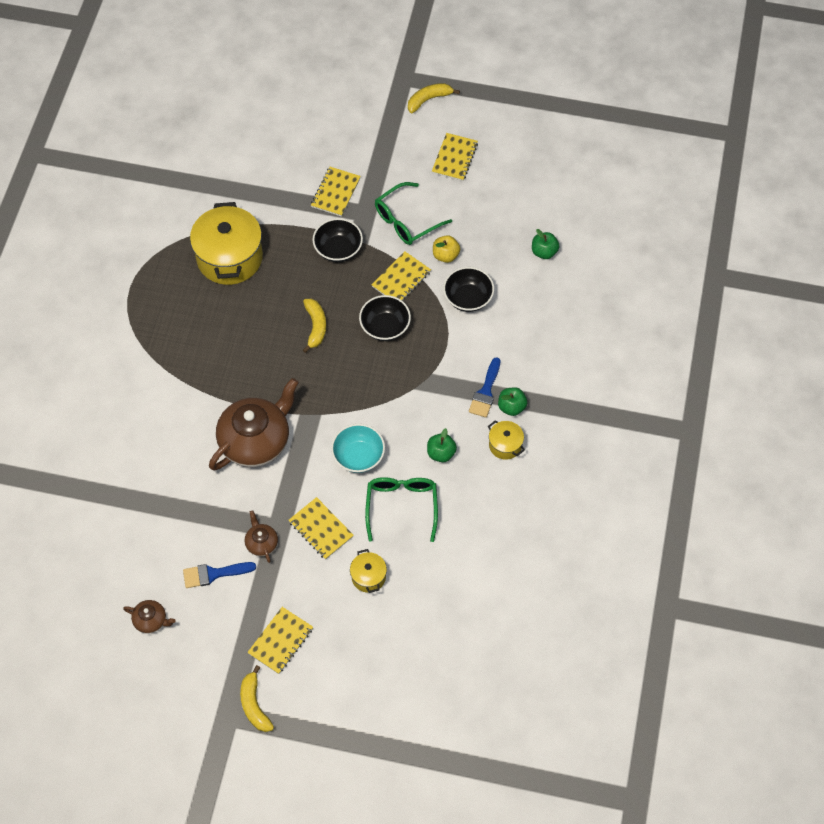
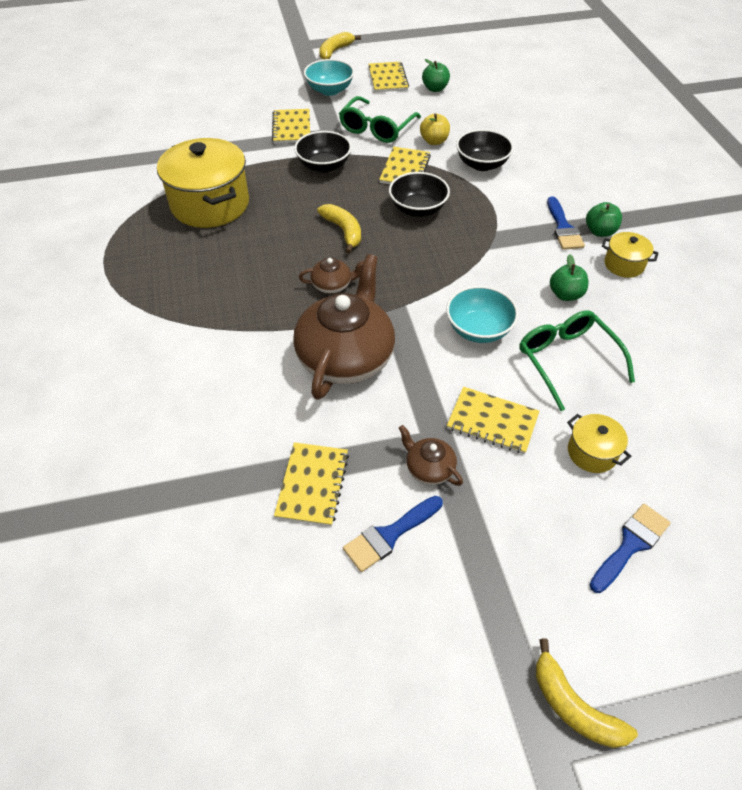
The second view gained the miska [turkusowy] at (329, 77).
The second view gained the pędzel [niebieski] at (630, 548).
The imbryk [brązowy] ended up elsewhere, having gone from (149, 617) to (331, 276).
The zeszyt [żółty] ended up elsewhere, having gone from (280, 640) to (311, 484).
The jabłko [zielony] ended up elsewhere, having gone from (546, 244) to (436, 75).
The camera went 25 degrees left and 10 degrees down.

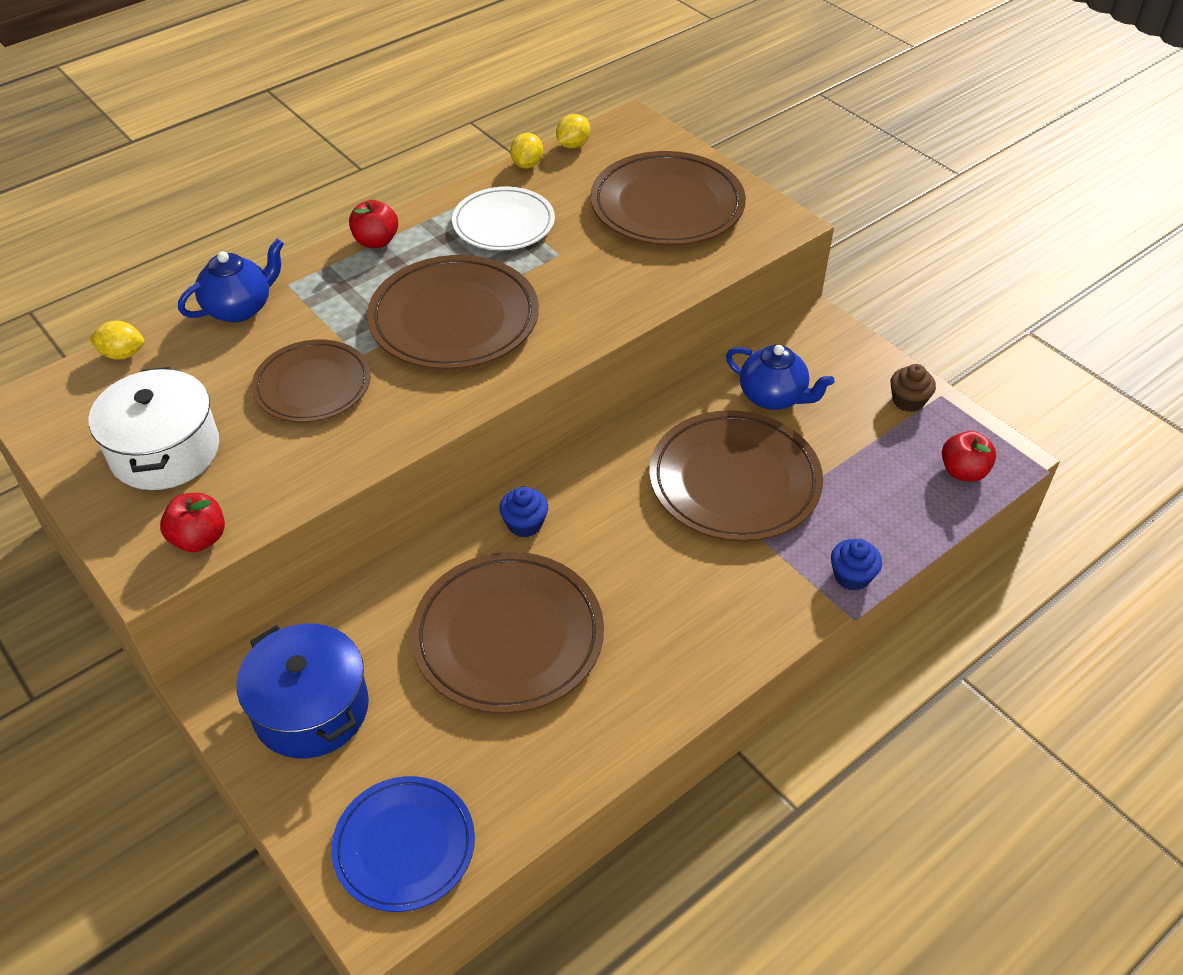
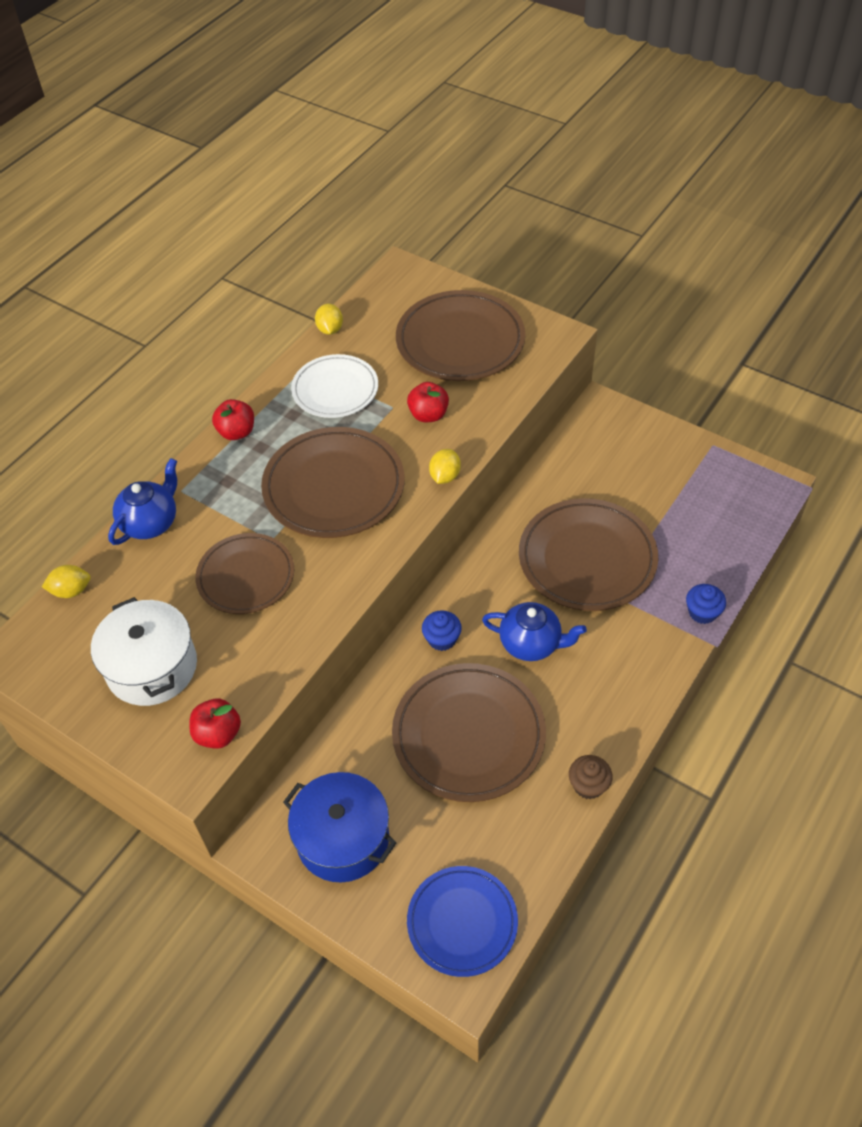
The cytryna [żółty] ended up elsewhere, having gone from (573, 131) to (445, 466).
The imbryk [niebieski] ended up elsewhere, having gone from (780, 377) to (534, 631).
The muffinka [brązowy] ended up elsewhere, having gone from (913, 388) to (591, 777).
The jabłko [czerwony] ended up elsewhere, having gone from (969, 456) to (428, 402).
The camera went 15 degrees left and 5 degrees up.

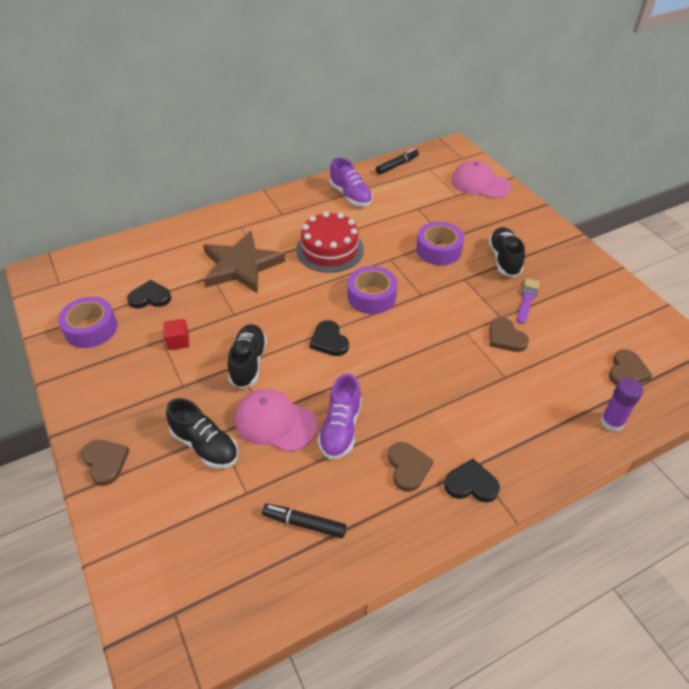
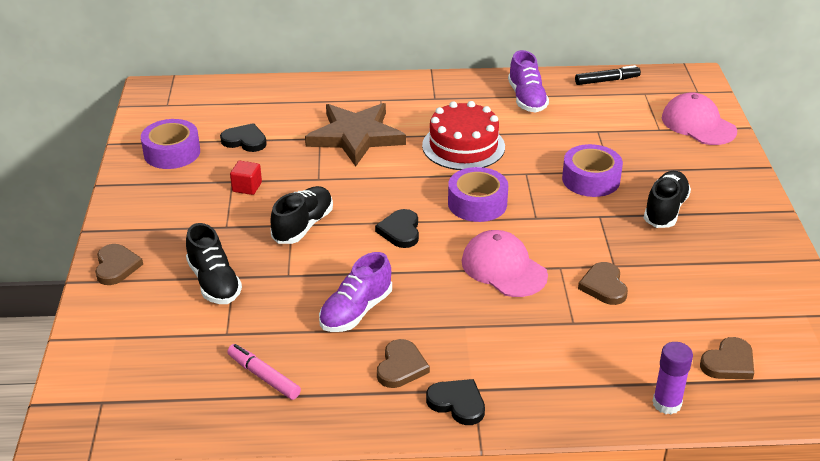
The second view lost the pędzel [fioletowy] at (528, 301).
The czapka [różowy] ended up elsewhere, having gone from (276, 420) to (505, 263).
What was the flamaster [czarny] at (304, 521) turned into the flamaster [różowy] at (264, 372).
The camera went 25 degrees right and 10 degrees down.

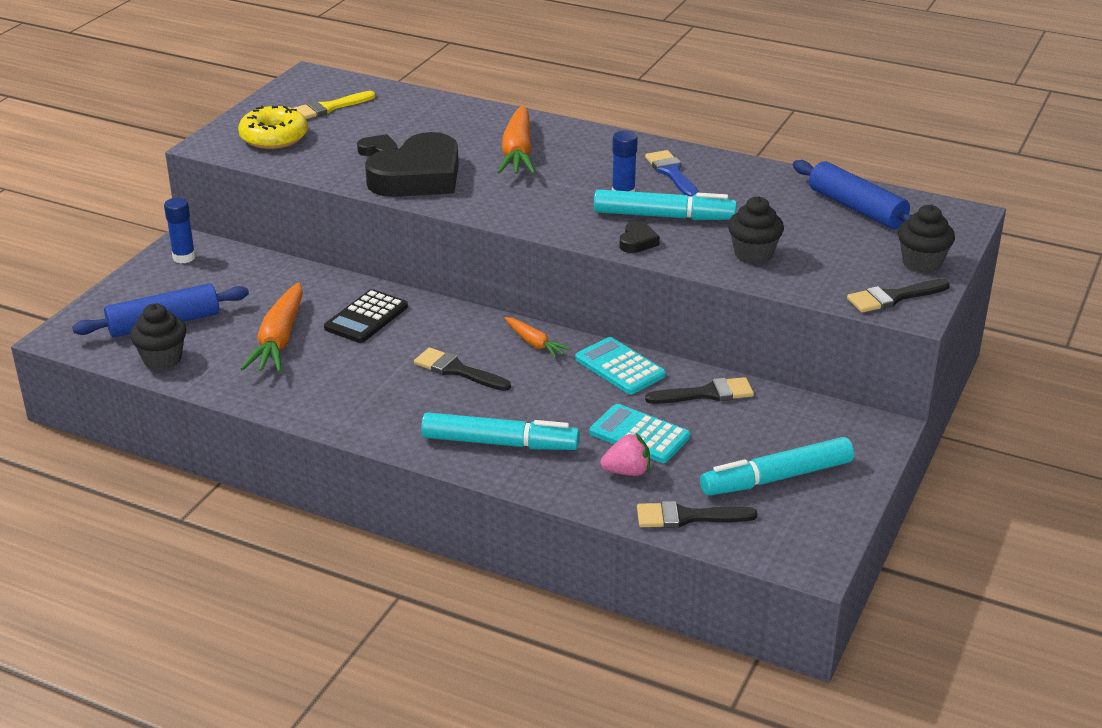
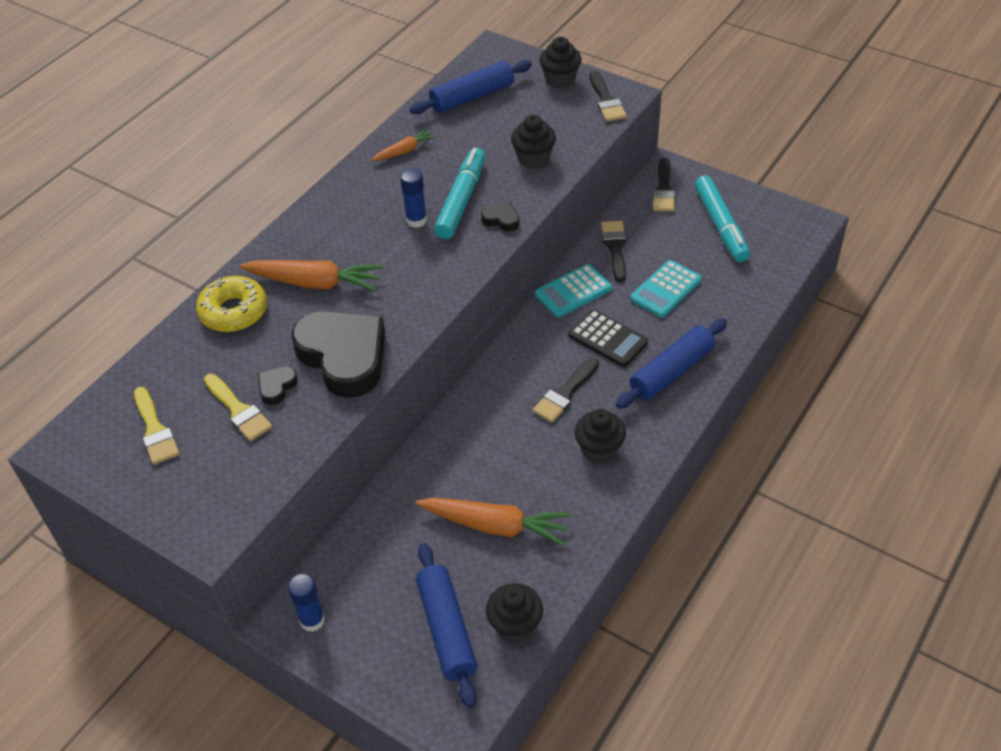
The second view lost the truskawka [różowy] at (625, 454).
The second view lost the pędzel [niebieski] at (672, 173).
The second view gained the pędzel [żółty] at (238, 407).
The second view gained the muffinka [czarny] at (600, 436).
The donut [żółty] ended up elsewhere, having gone from (273, 127) to (231, 304).
The kalkulator [czarny] ended up elsewhere, having gone from (366, 316) to (608, 338).
The marchewka [pomarańczowy] ended up elsewhere, having gone from (538, 337) to (404, 144).
The pędzel [czarny] ended up elsewhere, having gone from (697, 514) to (664, 184).
Where the flamaster [turkusowy] stood at (500, 431), the wałek do ciasta [niebieski] came to stand at (671, 364).
The camera went 80 degrees left and 15 degrees up.

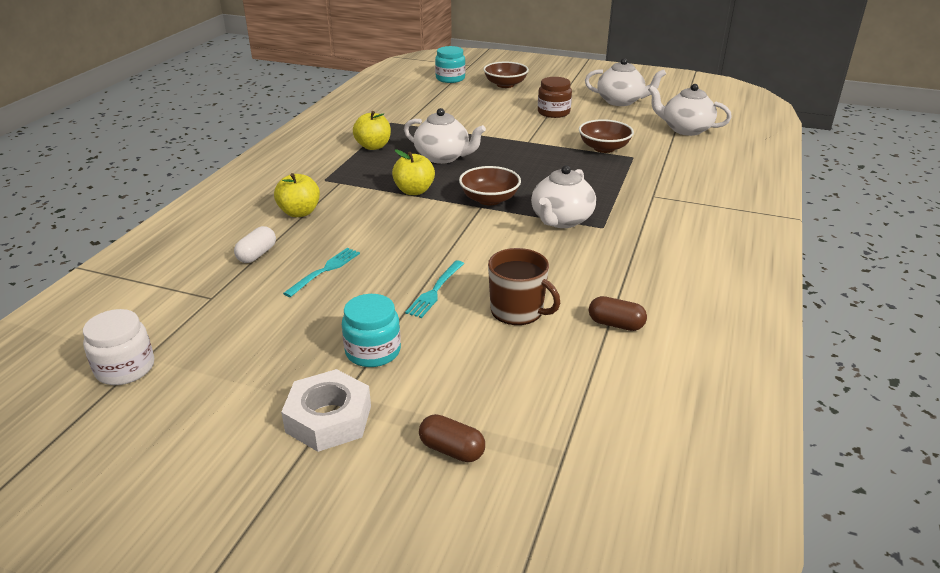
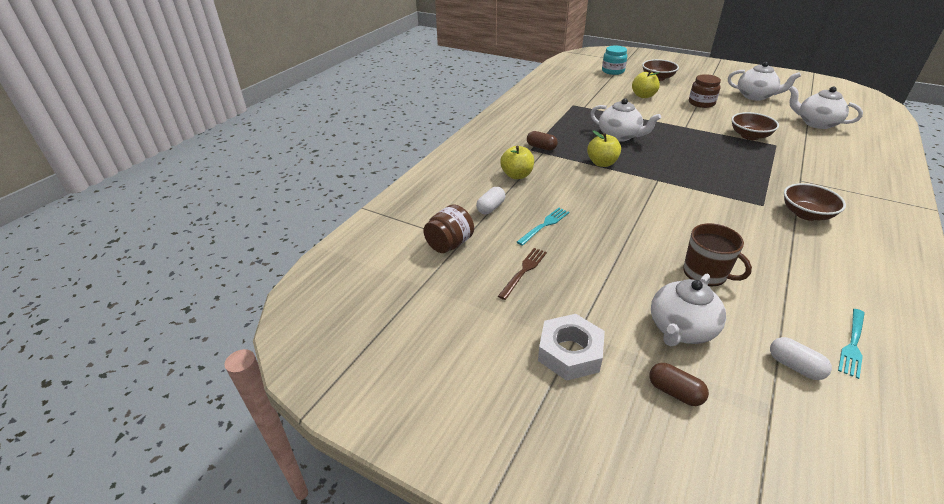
The second view lost the słoik [biały] at (118, 347).
The second view lost the słoik [turkusowy] at (371, 330).
The second view gained the słoik [brązowy] at (448, 228).
The second view gained the widelec [brązowy] at (522, 274).
The second view gained the kapsułka [biały] at (801, 358).
The jabłko [żółty] ended up elsewhere, having gone from (372, 130) to (646, 84).
The widelec [turkusowy] ended up elsewhere, having gone from (434, 289) to (851, 344).
The miska [brązowy] ended up elsewhere, having gone from (490, 186) to (815, 202).
The imbryk [biały] ended up elsewhere, having gone from (563, 196) to (688, 310).
The kapsułka [brązowy] ended up elsewhere, having gone from (618, 313) to (542, 141).
The camera went 10 degrees right and 5 degrees up.

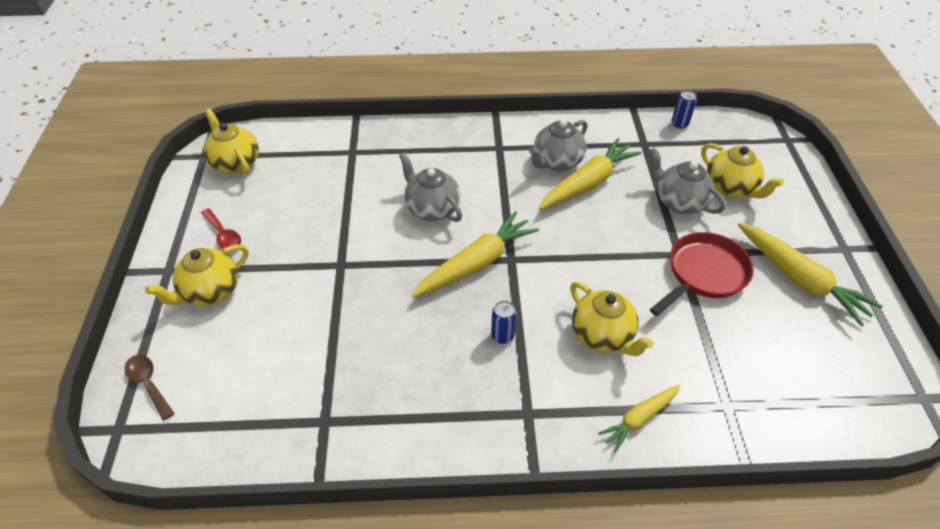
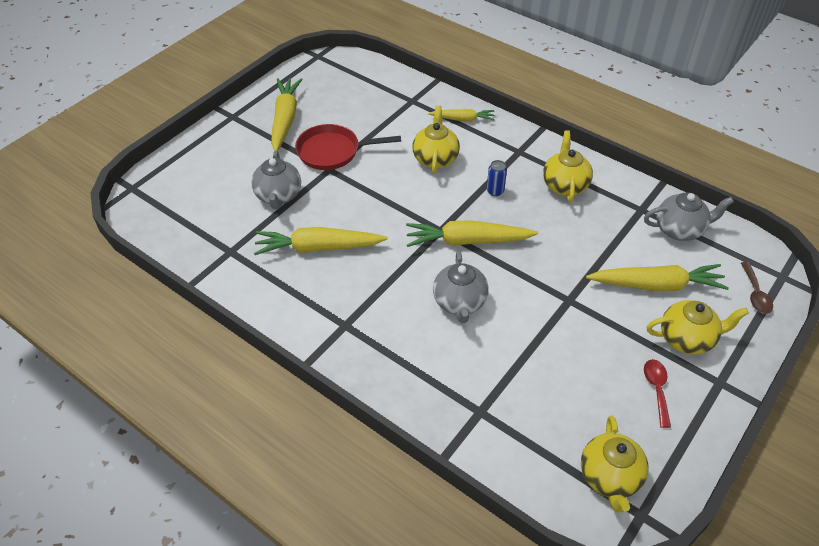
The second view lost the puszka [niebieski] at (684, 109).
The second view gained the marchewka [żółty] at (657, 277).
The imbryk [szary] ended up elsewhere, having gone from (558, 145) to (689, 216).
The imbryk [żółty] ended up elsewhere, having gone from (742, 170) to (568, 166).
The camera went 140 degrees left and 0 degrees up.

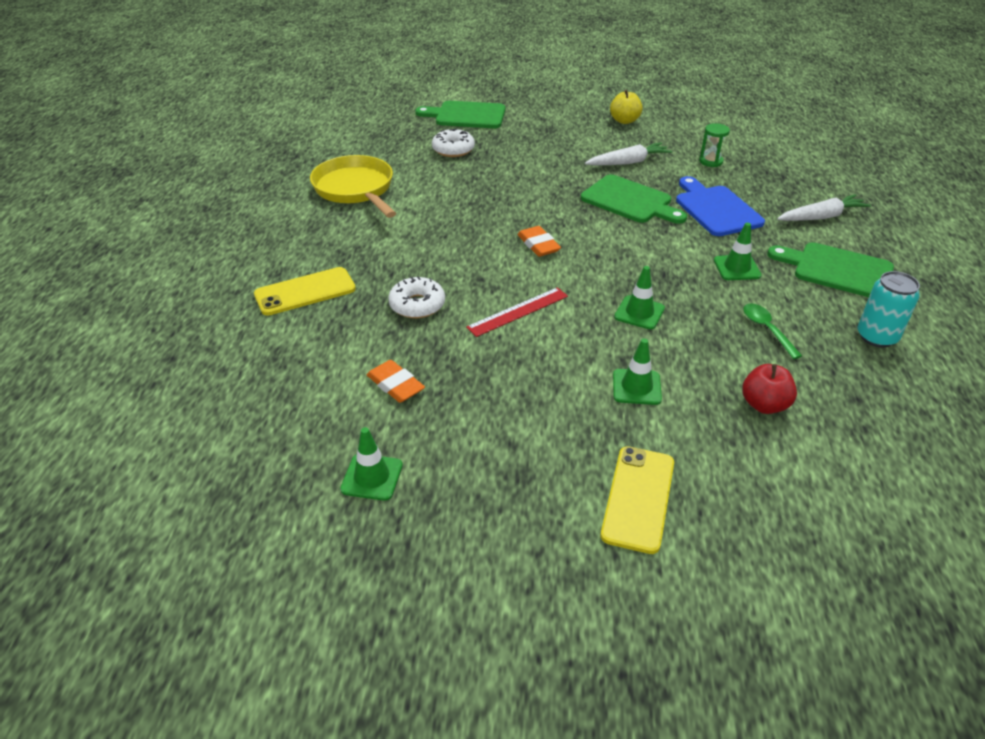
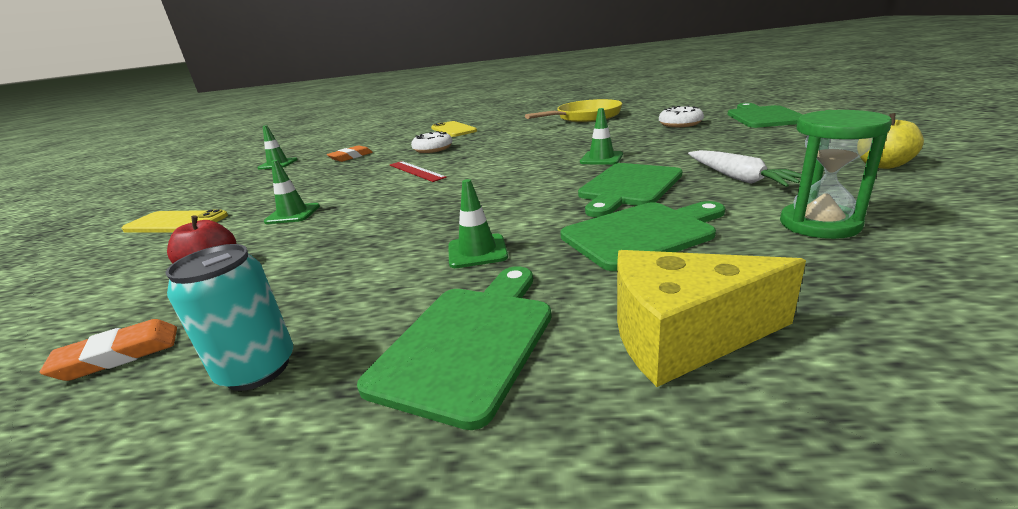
The second view lost the łyżka [zielony] at (772, 331).
The gumka do mazania [pomarańczowy] ended up elsewhere, having gone from (539, 241) to (108, 350).
The pachołek [zielony] ended up elsewhere, having gone from (639, 298) to (601, 136).
Where the marchewka [biały] stood at (824, 207), the ser [żółty] came to stand at (711, 318).
What was the deska do krojenia [niebieski] at (720, 206) turned into the deska do krojenia [zielony] at (642, 236).
The size of the klepsydra [zielony] at (714, 145) changed by a factor of 1.60.
The camera went 90 degrees right and 15 degrees down.

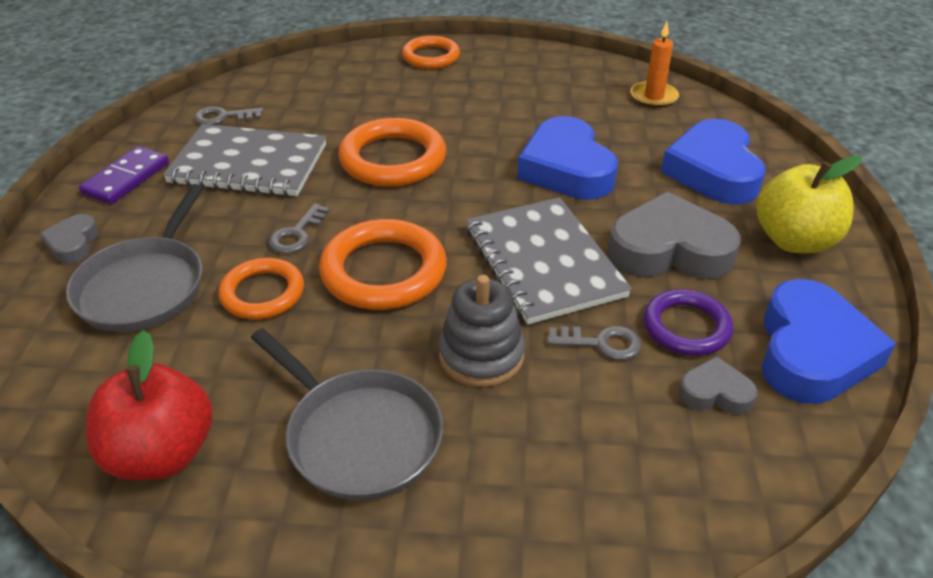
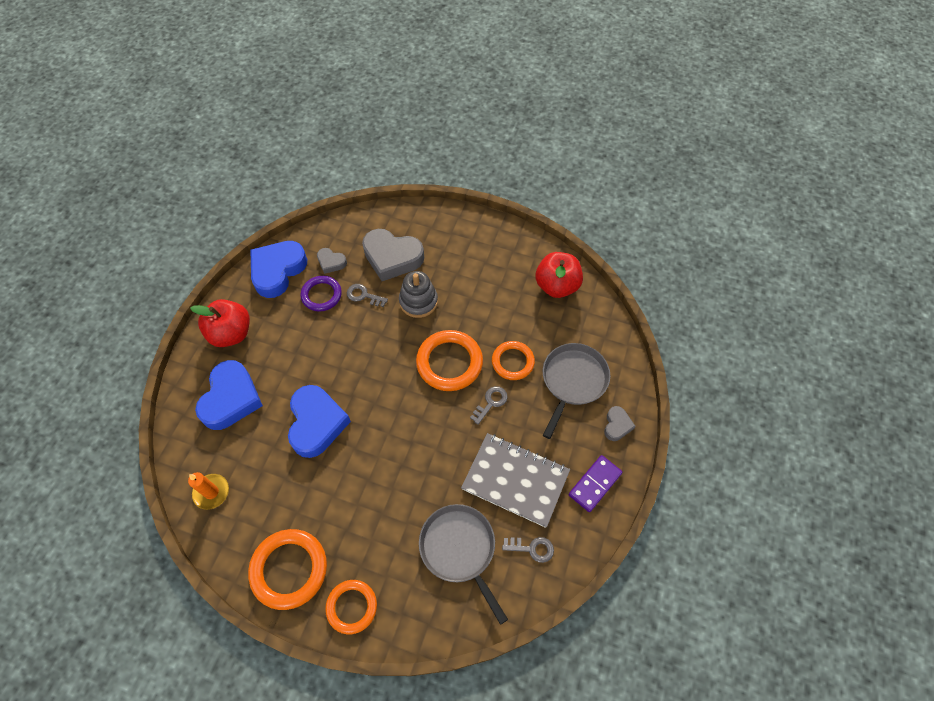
The second view lost the zeszyt [szary] at (549, 261).
The patelnia [szary] ended up elsewhere, having gone from (347, 414) to (463, 564).
The pierścień [pomarańczowy] ended up elsewhere, having gone from (392, 152) to (287, 569).
The serce [szary] ended up elsewhere, having gone from (674, 235) to (393, 255).
What was the jabłko [żółty] at (809, 204) turned into the jabłko [czerwony] at (220, 323).
The camera went 165 degrees left and 20 degrees up.

